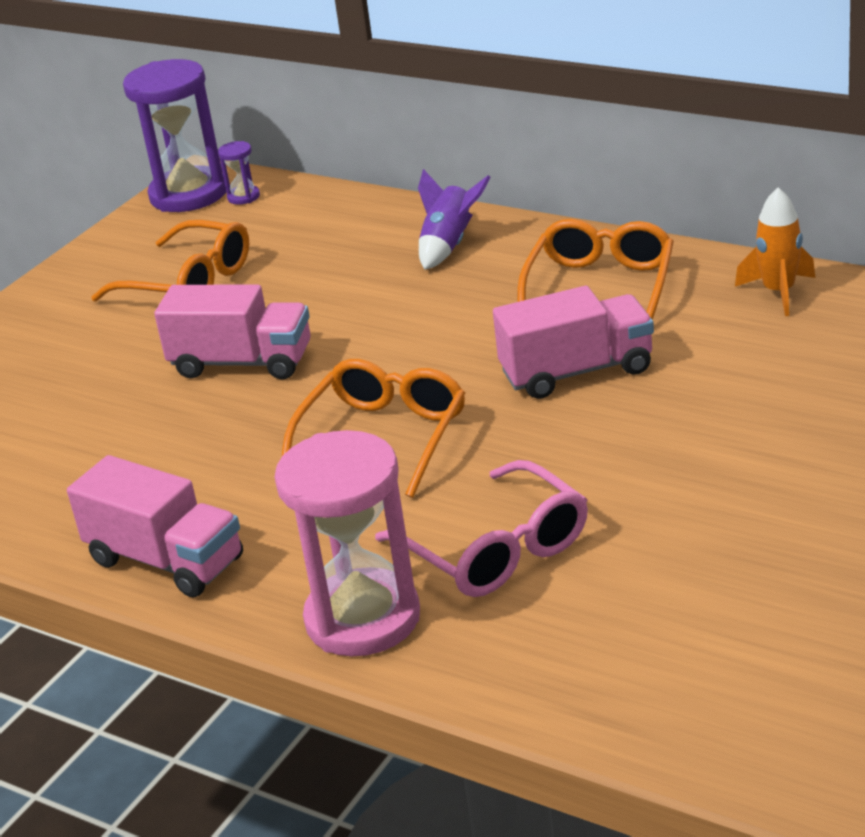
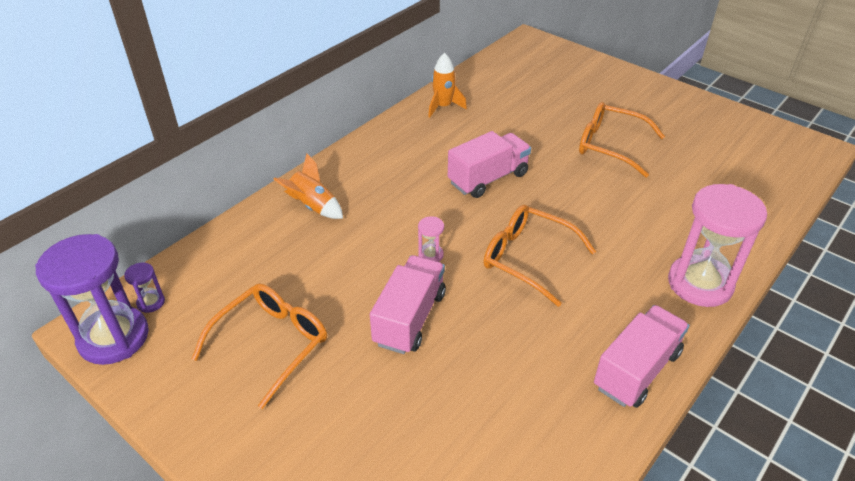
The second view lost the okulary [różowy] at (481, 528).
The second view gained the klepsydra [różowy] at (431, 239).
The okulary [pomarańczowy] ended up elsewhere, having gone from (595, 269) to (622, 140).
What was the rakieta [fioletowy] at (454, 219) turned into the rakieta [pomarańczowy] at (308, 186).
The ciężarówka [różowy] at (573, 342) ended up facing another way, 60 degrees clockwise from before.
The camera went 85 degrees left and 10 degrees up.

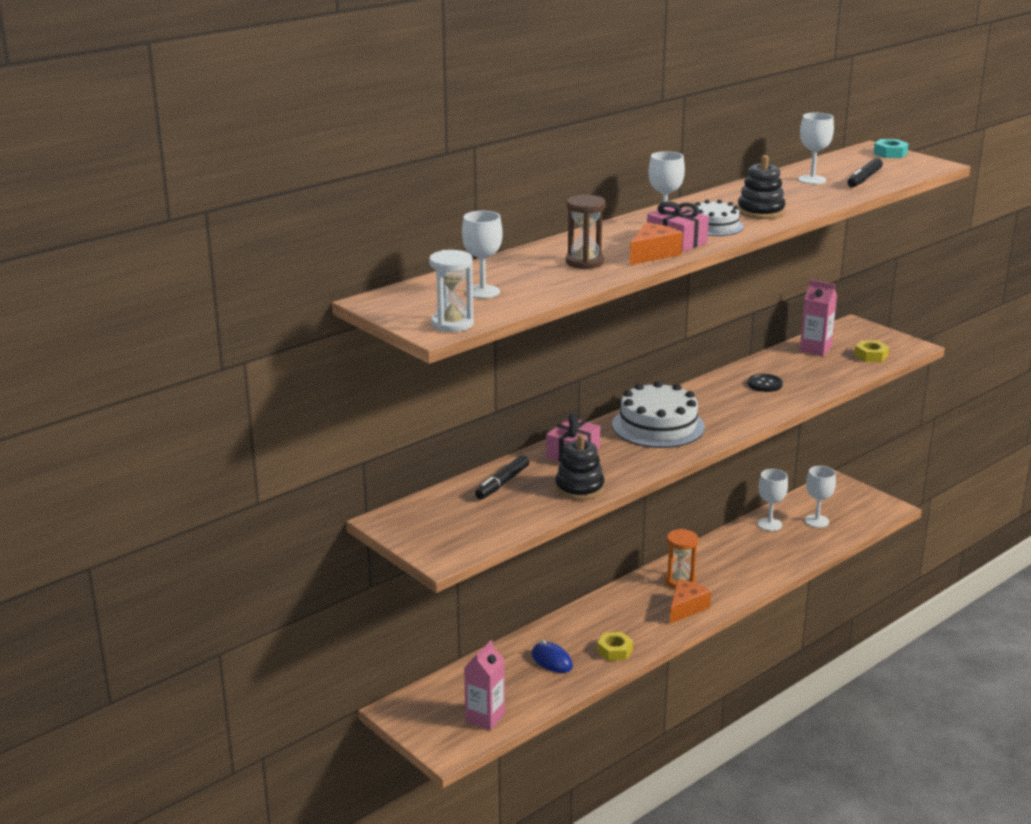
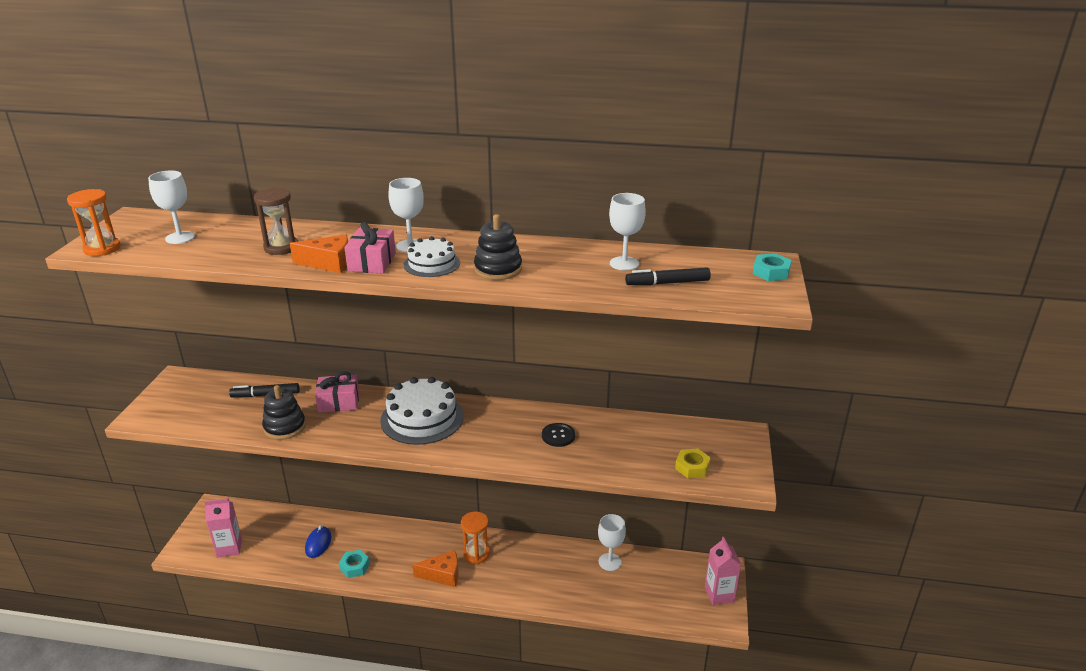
The second view lost the kielich [biały] at (820, 497).
The karton mleka [różowy] ended up elsewhere, having gone from (818, 317) to (723, 571).
What was the klepsydra [biały] at (451, 291) turned into the klepsydra [pomarańczowy] at (94, 222).
What was the nakrętka [żółty] at (615, 646) turned into the nakrętka [turkusowy] at (354, 564).
The camera went 50 degrees right and 5 degrees up.

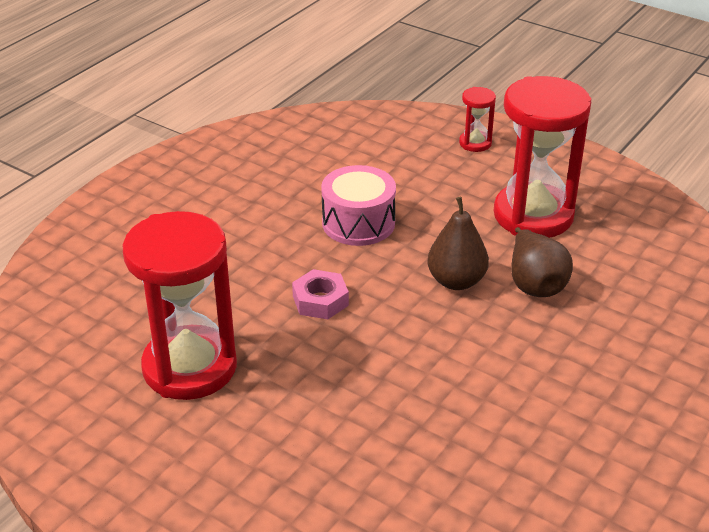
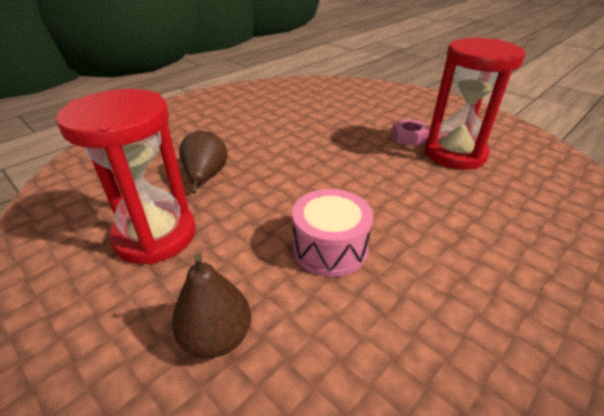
The second view lost the klepsydra [czerwony] at (477, 119).
The nakrętka [różowy] ended up elsewhere, having gone from (320, 294) to (410, 132).
The gruszka [brązowy] ended up elsewhere, having gone from (458, 243) to (211, 306).
The camera went 170 degrees left and 0 degrees up.

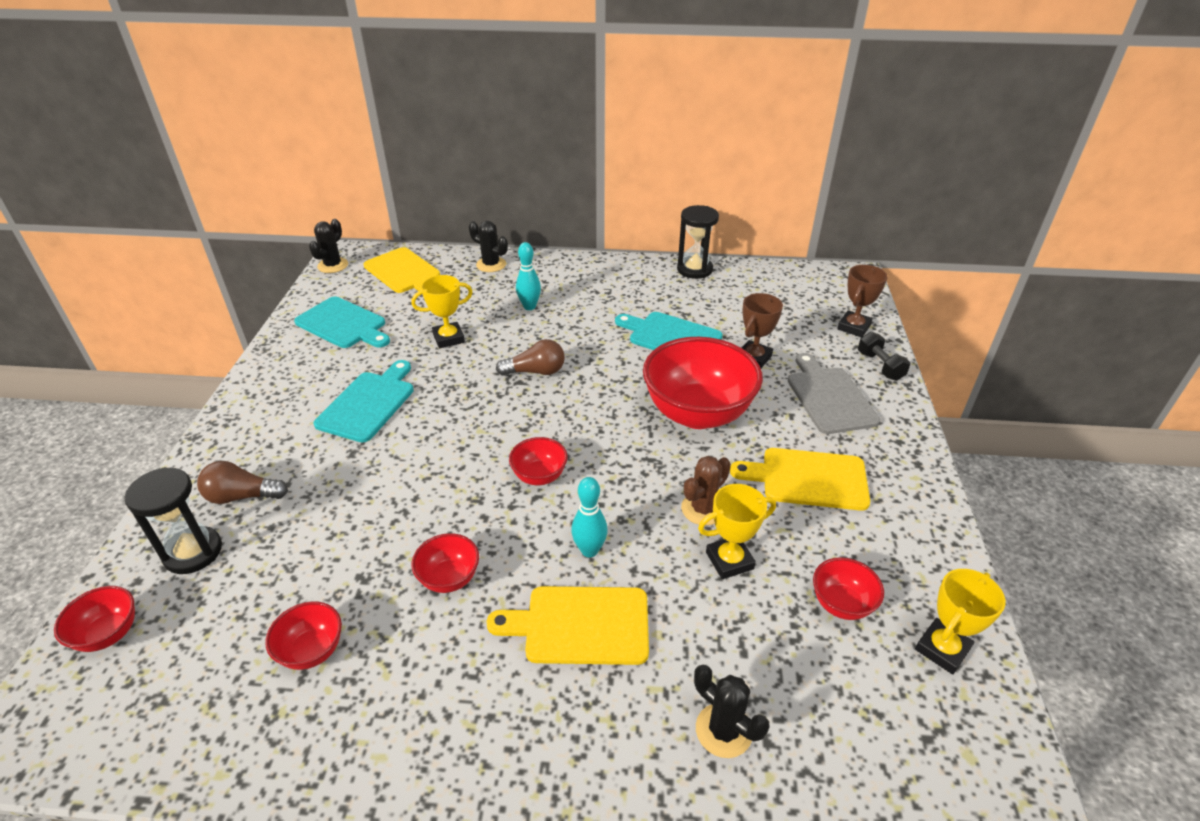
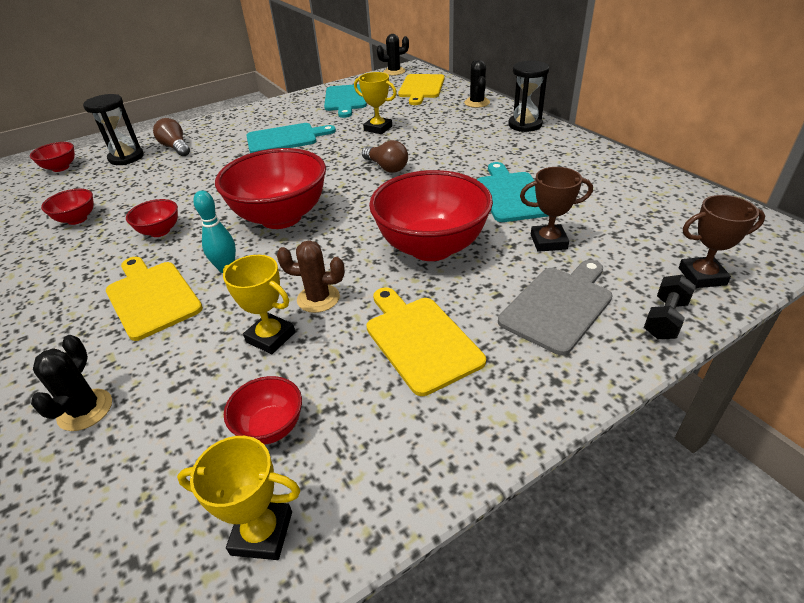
The second view lost the kręgiel [turkusowy] at (528, 276).
The klepsydra [czarny] ended up elsewhere, having gone from (698, 242) to (528, 96).
The size of the miska [czerwony] at (538, 461) changed by a factor of 2.17.
The camera went 55 degrees right and 0 degrees up.

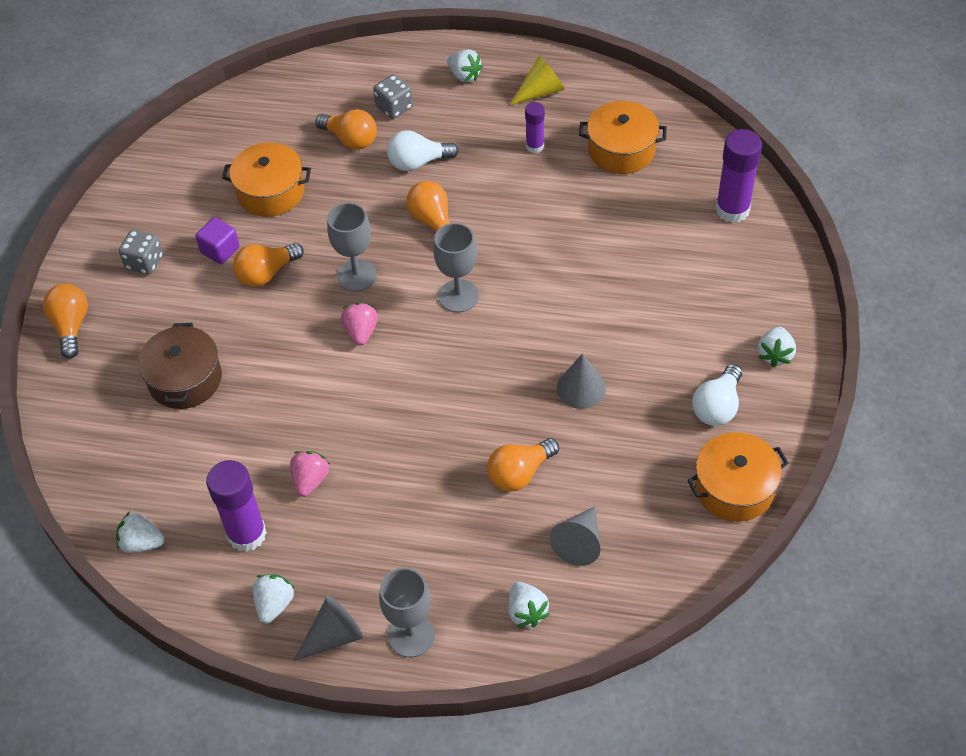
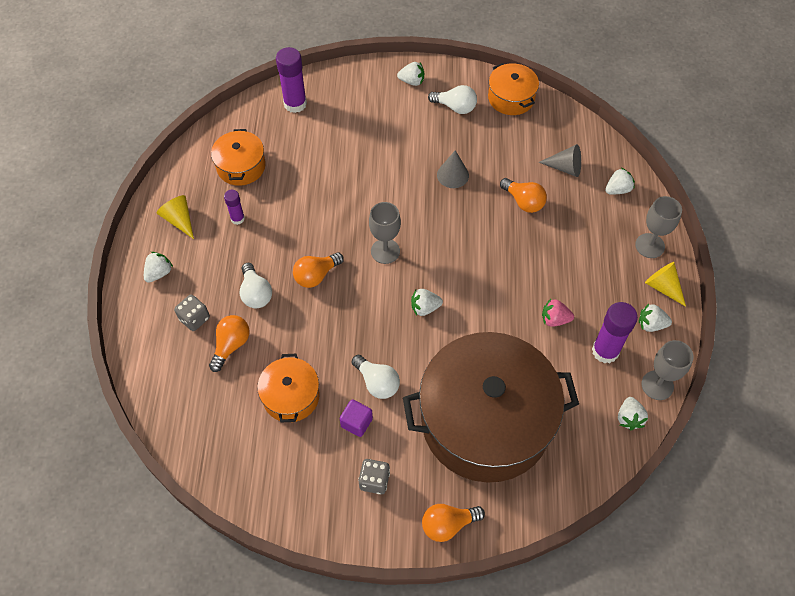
The kielich [szary] ended up elsewhere, having gone from (352, 247) to (668, 370).
What was the żarówka [pomarańczowy] at (268, 265) turned into the żarówka [biały] at (376, 377).
What was the stożek [szary] at (328, 628) turned into the stożek [żółty] at (665, 284).
What was the truskawka [różowy] at (359, 324) turned into the truskawka [biały] at (427, 302).
The size of the garnek [brązowy] at (180, 366) changed by a factor of 2.23.
The camera went 100 degrees left and 5 degrees up.

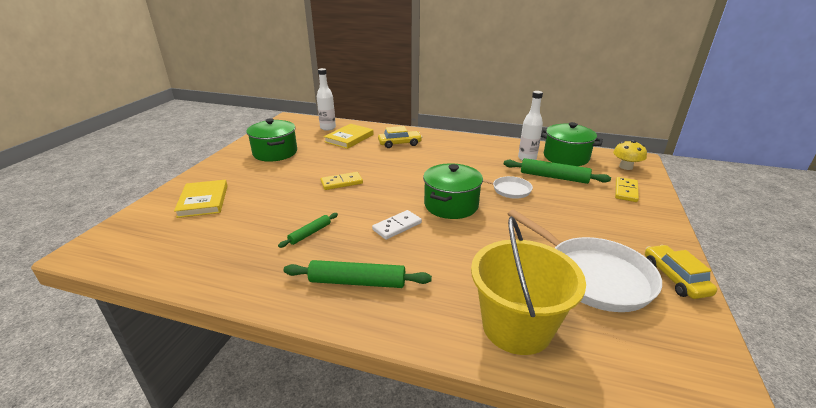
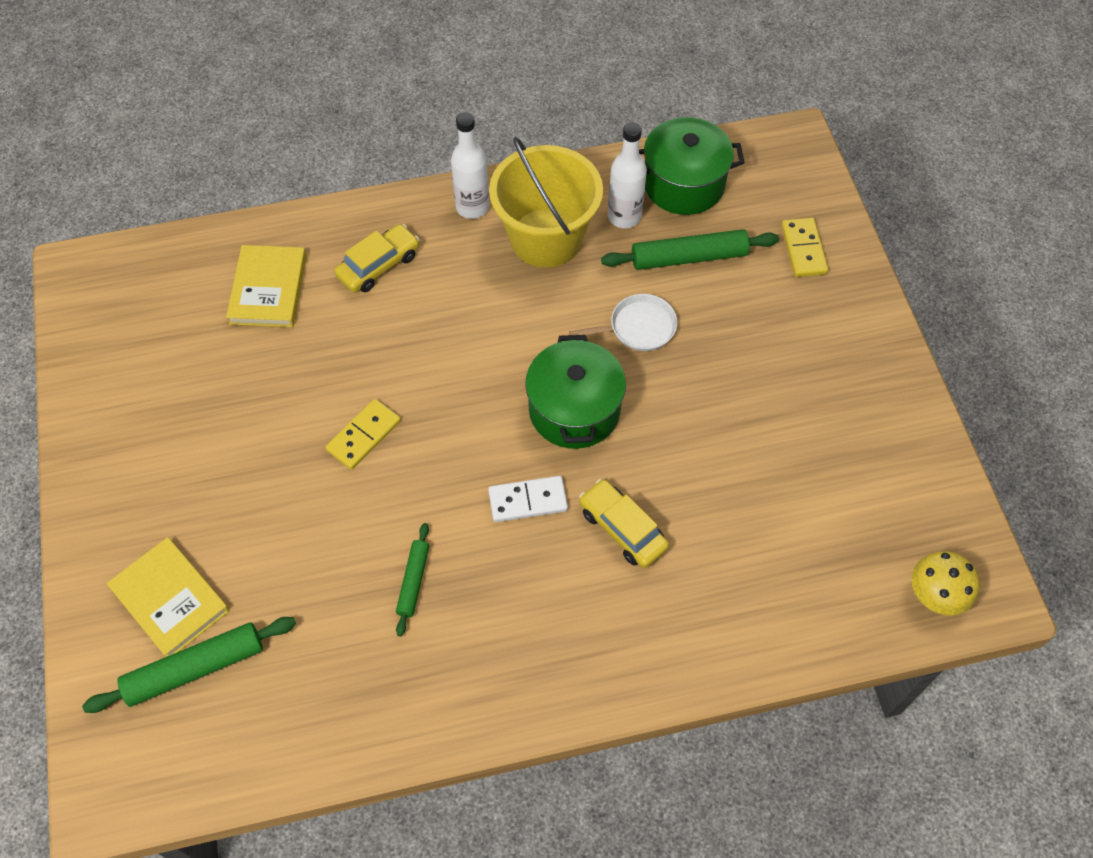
The second view lost the garnek [zielony] at (271, 140).
The second view lost the patelnia [biały] at (585, 260).
The wałek do ciasta [zielony] ended up elsewhere, having gone from (358, 274) to (189, 665).
The butelka [biały] ended up elsewhere, having gone from (326, 99) to (470, 165).
The wiadro [żółty] ended up elsewhere, having gone from (528, 285) to (546, 202).
The grzyb [żółty] ended up elsewhere, having gone from (630, 155) to (945, 583).
The samochód [żółty] ended up elsewhere, having gone from (681, 272) to (624, 523).
The kostka domina [biały] at (397, 225) ended up facing another way, 60 degrees clockwise from before.
The camera went 30 degrees left and 30 degrees up.

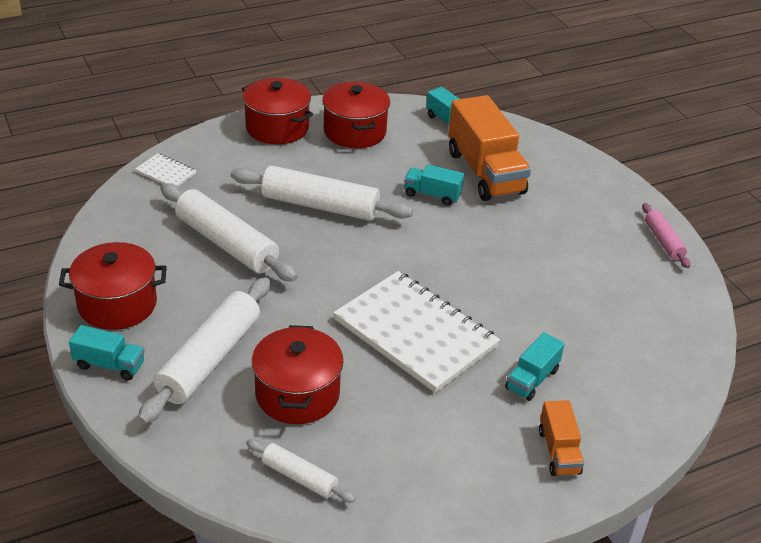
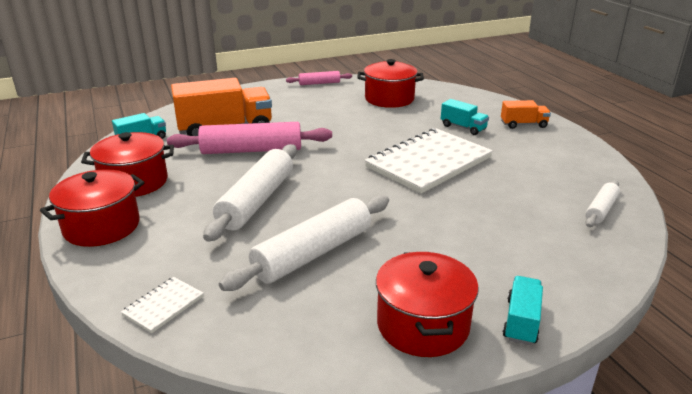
The second view lost the wałek do ciasta [biały] at (204, 350).
The garnek [czerwony] ended up elsewhere, having gone from (297, 374) to (390, 83).
Where the ciężarówka [turkusowy] stood at (434, 185), the wałek do ciasta [różowy] came to stand at (249, 138).
The camera went 85 degrees left and 10 degrees down.

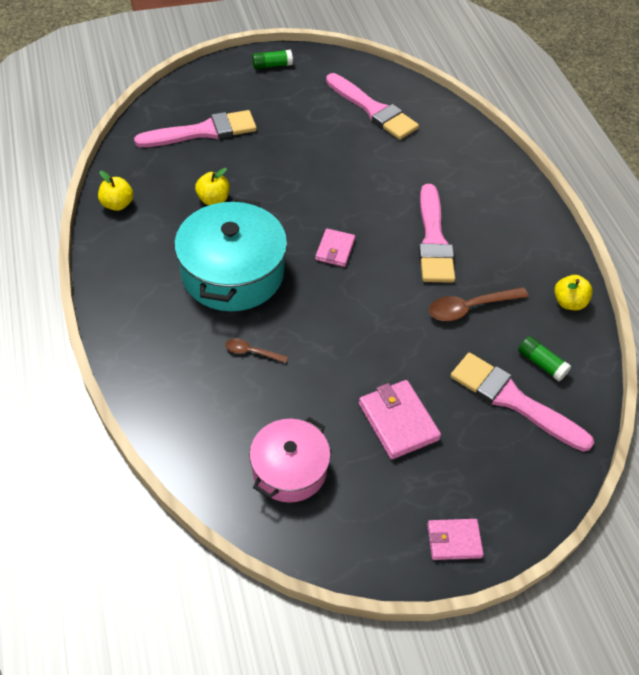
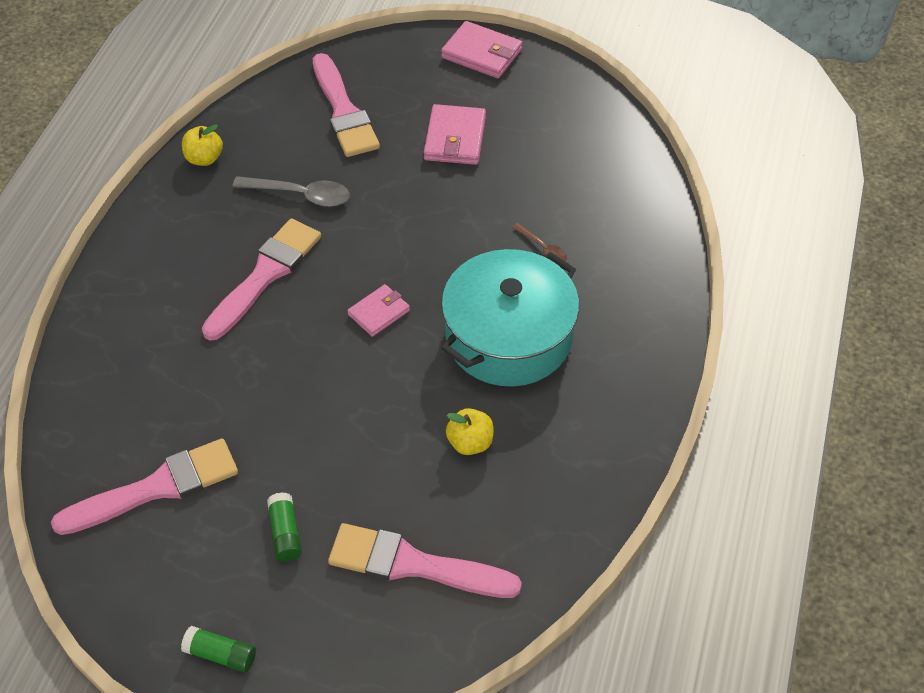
The second view lost the jabłko [żółty] at (116, 191).
The second view lost the garnek [różowy] at (290, 460).
The klej w sztyfcie [zielony] ended up elsewhere, having gone from (544, 358) to (284, 527).
What was the łyżka [brązowy] at (479, 304) turned into the łyżka [szary] at (291, 191).
The pędzel [różowy] at (372, 106) ended up facing another way, 75 degrees clockwise from before.
The size of the portfel [różowy] at (455, 539) changed by a factor of 1.55.
The camera went 145 degrees left and 0 degrees up.

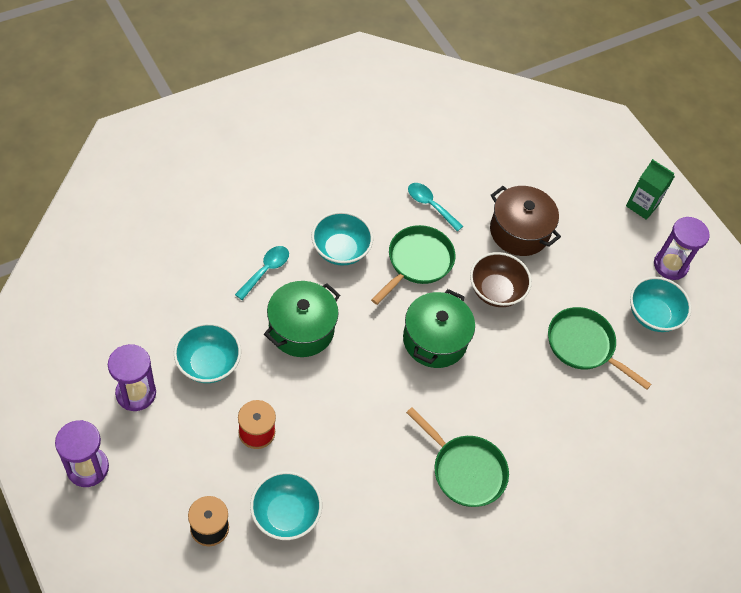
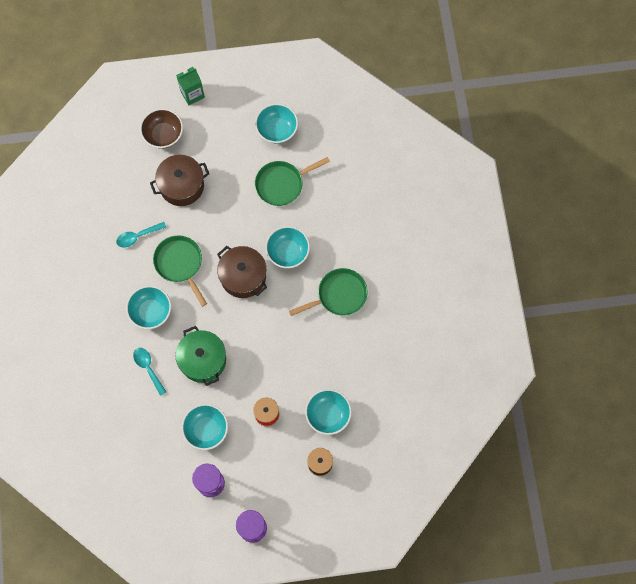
The second view lost the klepsydra [fioletowy] at (682, 248).
The second view gained the miska [turkusowy] at (287, 247).
The miska [brązowy] ended up elsewhere, having gone from (501, 279) to (161, 128).
What was the garnek [zielony] at (439, 328) turned into the garnek [brązowy] at (242, 272).
The camera went 60 degrees left and 15 degrees up.

